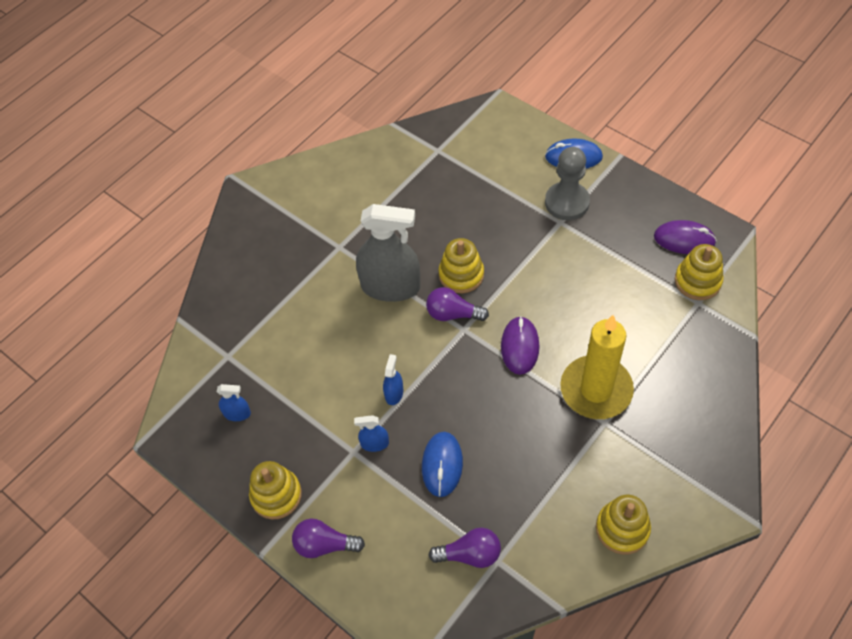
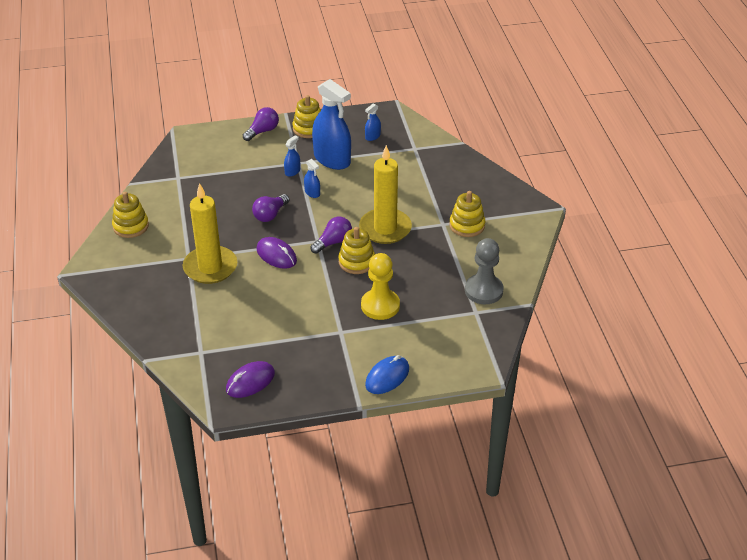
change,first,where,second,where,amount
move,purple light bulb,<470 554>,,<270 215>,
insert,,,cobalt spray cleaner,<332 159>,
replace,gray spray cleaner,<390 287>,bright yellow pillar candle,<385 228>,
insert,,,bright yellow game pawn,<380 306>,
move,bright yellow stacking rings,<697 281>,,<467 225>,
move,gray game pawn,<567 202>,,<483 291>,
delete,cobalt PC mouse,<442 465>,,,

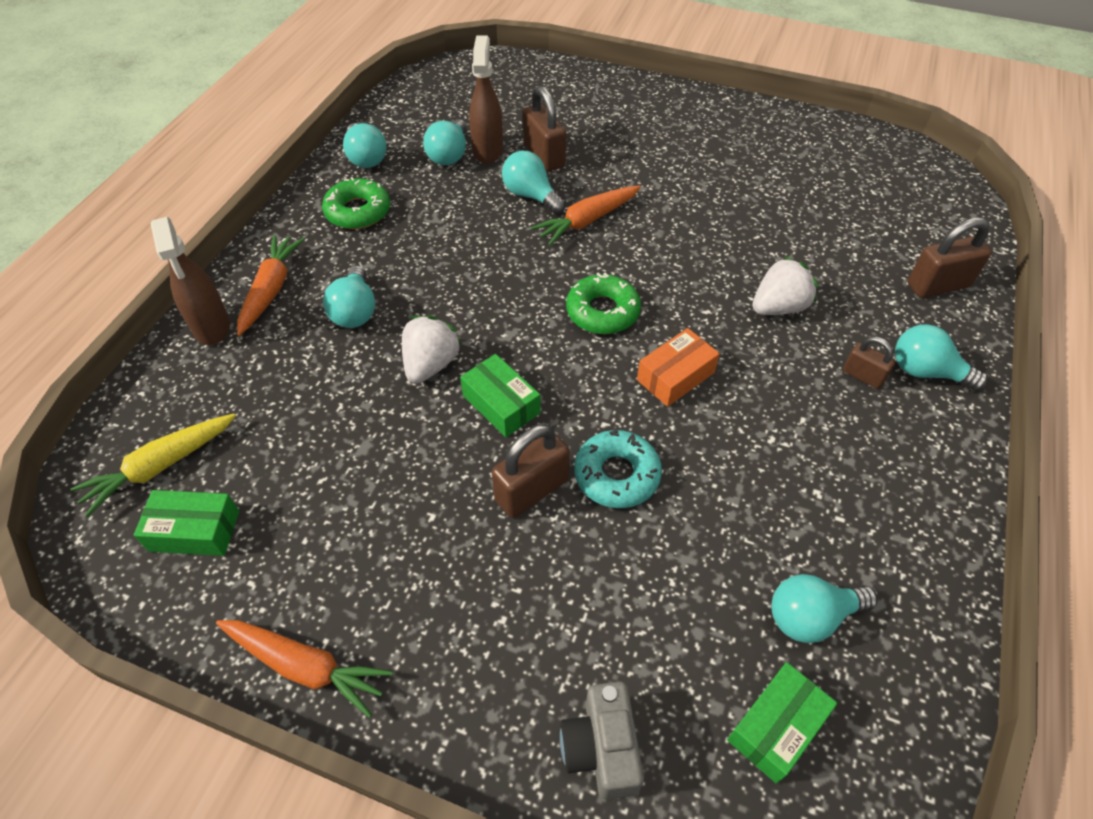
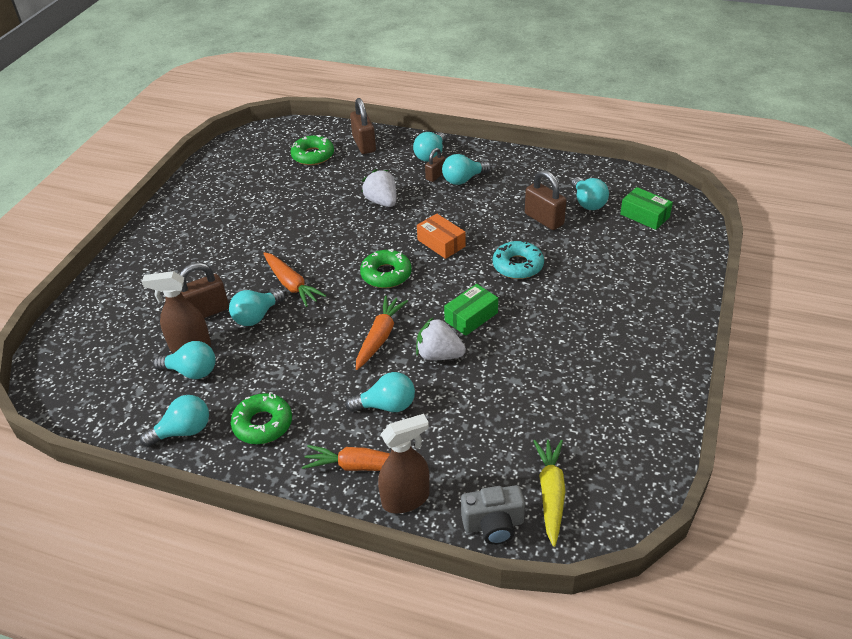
change,first,where,second,where,amount
insert,,,green doughnut,<313 155>,
move,bright orange carrot,<306 666>,,<380 337>,
insert,,,teal light bulb,<463 180>,
move,gray camera,<601 748>,,<493 524>,
move,dark brown lock,<531 490>,,<544 219>,
rotate,bright yellow carrot,<160 467>,,<550 494>,135 degrees counterclockwise
delete,green box,<194 531>,,,

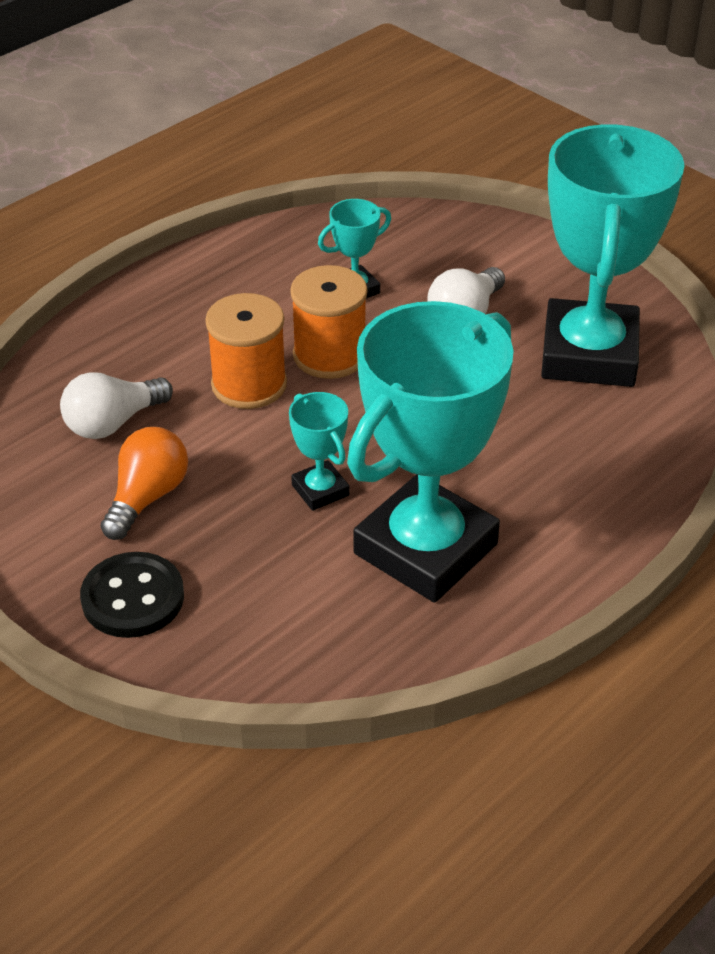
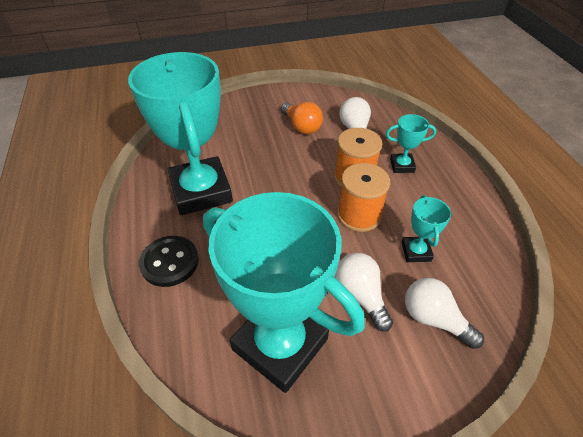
change,first,where,second,where,amount
move,jet-black sewing button,<133 598>,,<170 262>,
move,teal prize cup,<320 490>,,<402 165>,
insert,,,white light bulb,<434 319>,

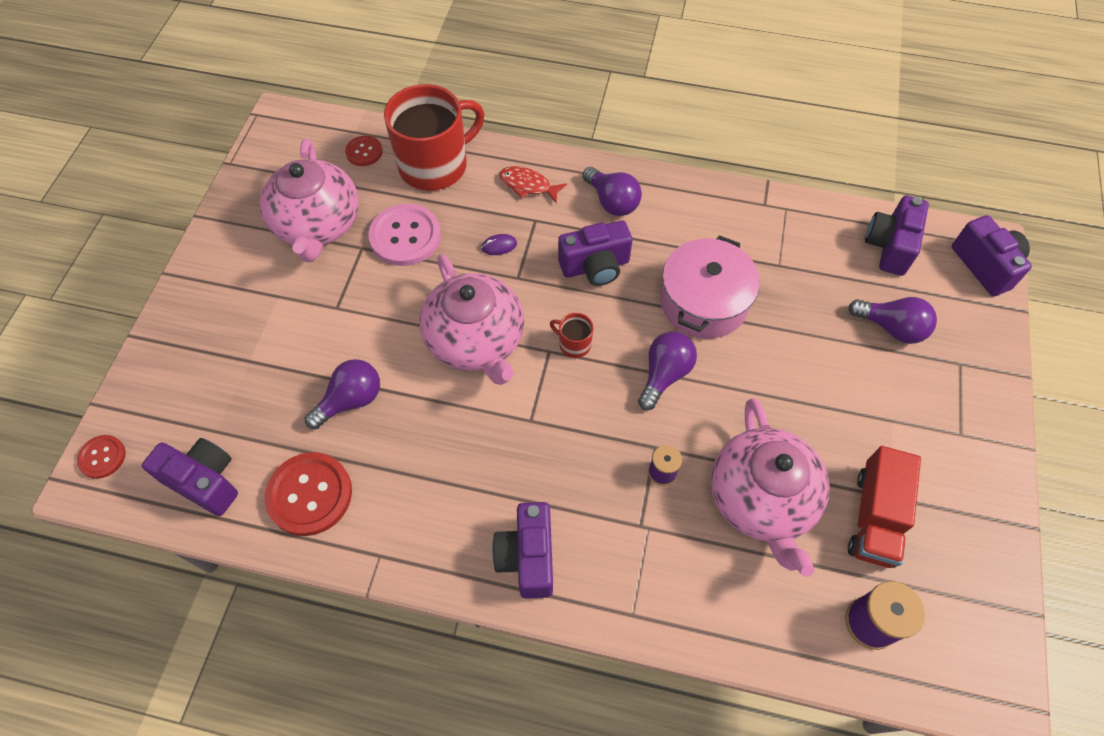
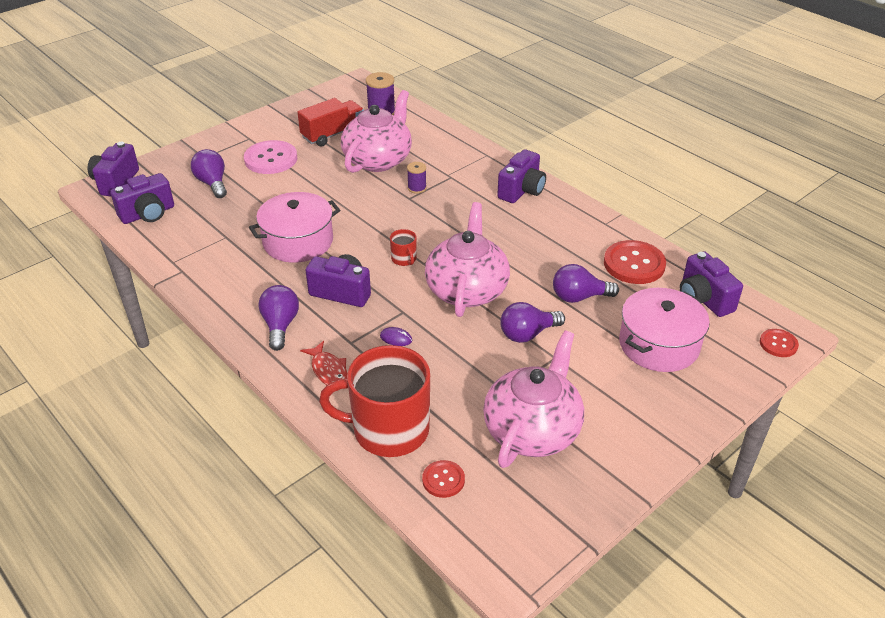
change,first,where,second,where,amount
move,rosy sewing button,<405 236>,,<271 159>,
move,purple light bulb,<664 374>,,<527 334>,
insert,,,rosy cooking pot,<659 344>,

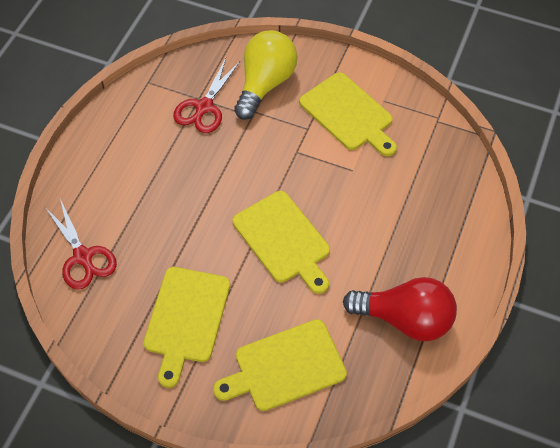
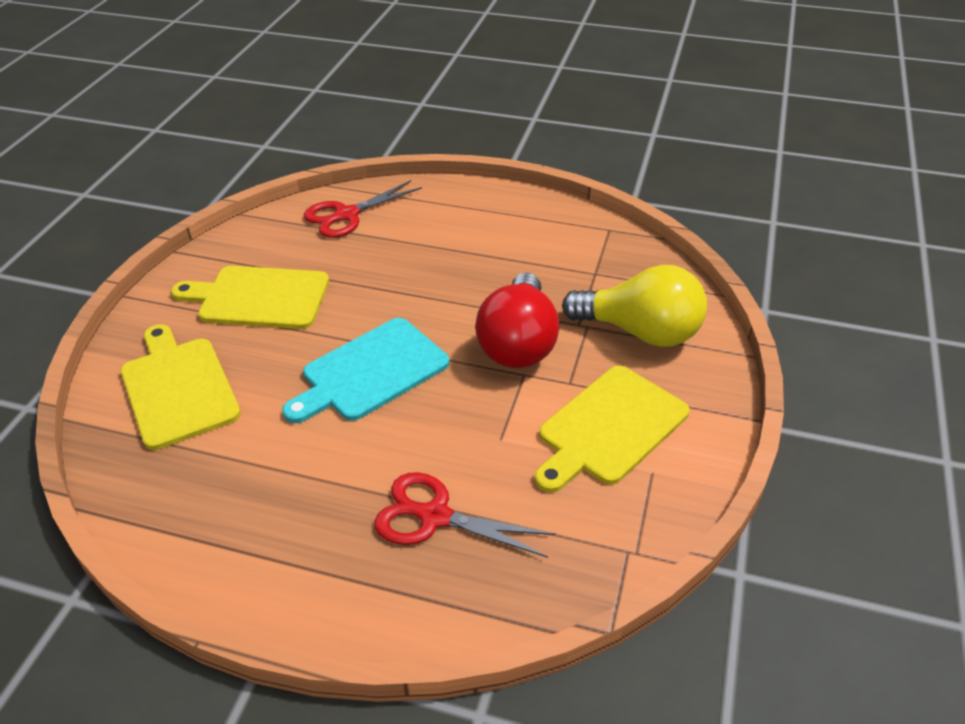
change,first,where,second,where,amount
recolor,bright yellow chopping board,<283 240>,teal chopping board,<370 372>,
move,scarlet scissors,<204 107>,,<434 516>,
move,scarlet light bulb,<405 319>,,<518 343>,

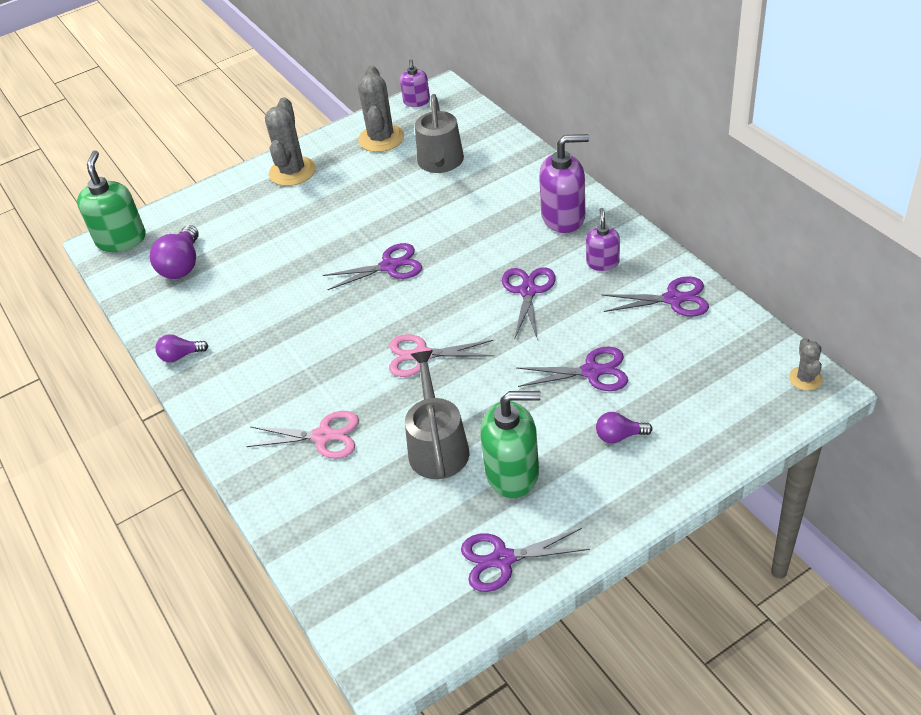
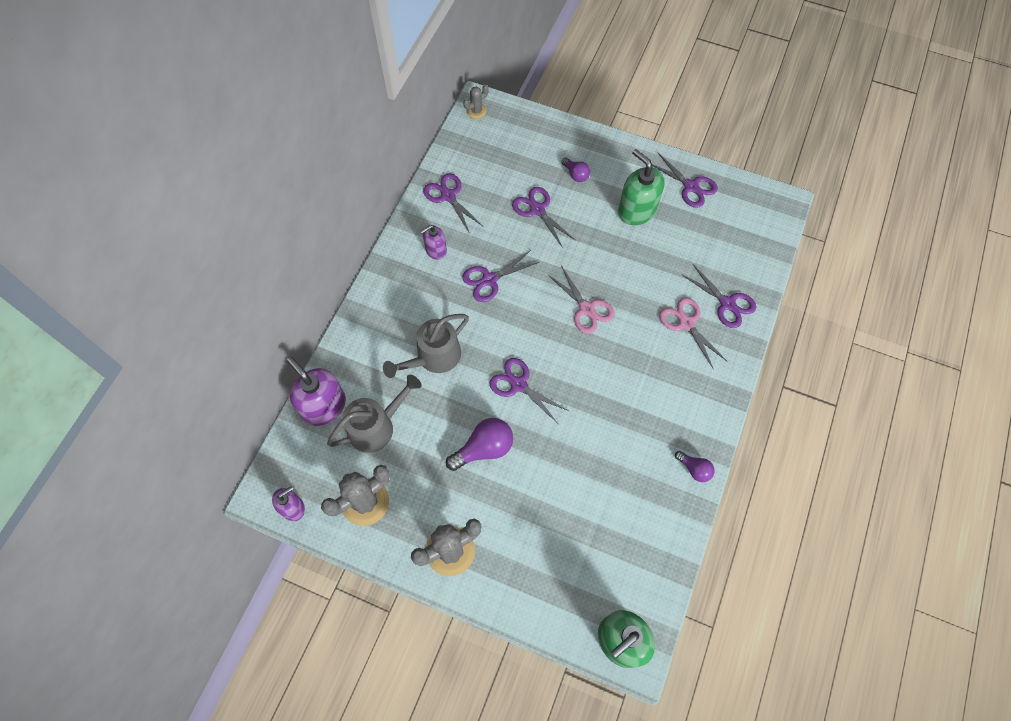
change,first,where,second,where,amount
move,purple soap pump,<563 217>,,<324 406>,
move,gray watering pot,<437 446>,,<434 357>,
move,purple light bulb,<182 265>,,<484 449>,
insert,,,purple scissors,<727 303>,

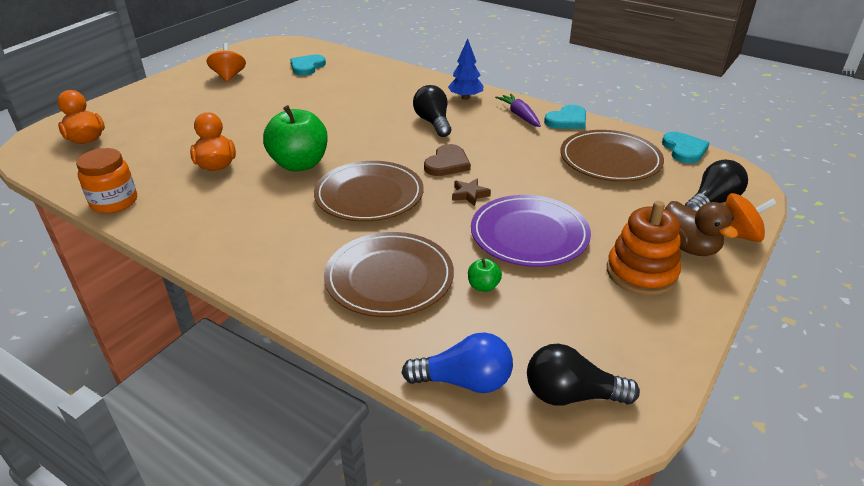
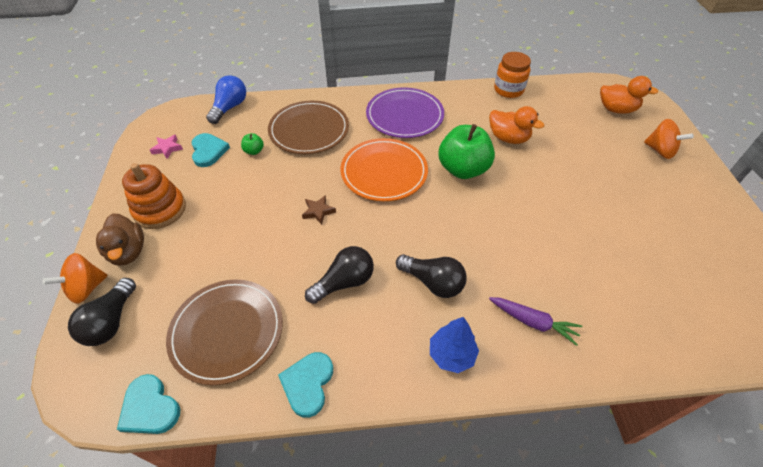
change,first,where,second,where,amount
rotate,dark brown toy duck,<689 247>,,<128 252>,135 degrees counterclockwise
insert,,,rosy five-pointed star,<167 148>,
move,teal love heart,<307 67>,,<208 151>,
rotate,cobalt light bulb,<464 381>,,<230 107>,150 degrees clockwise
move,jet-black light bulb,<571 395>,,<344 282>,
recolor,dark brown flat dish,<369 195>,bright orange flat dish,<384 172>,
move,purple flat dish,<529 234>,,<404 115>,
move,purple carrot,<519 115>,,<533 322>,
move,bright orange toy top,<229 77>,,<660 150>,
delete,dark brown love heart,<447 163>,,,

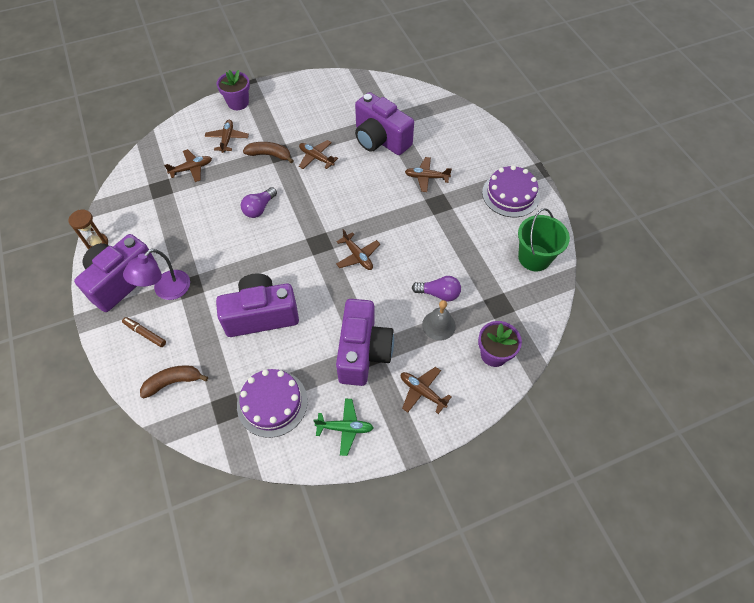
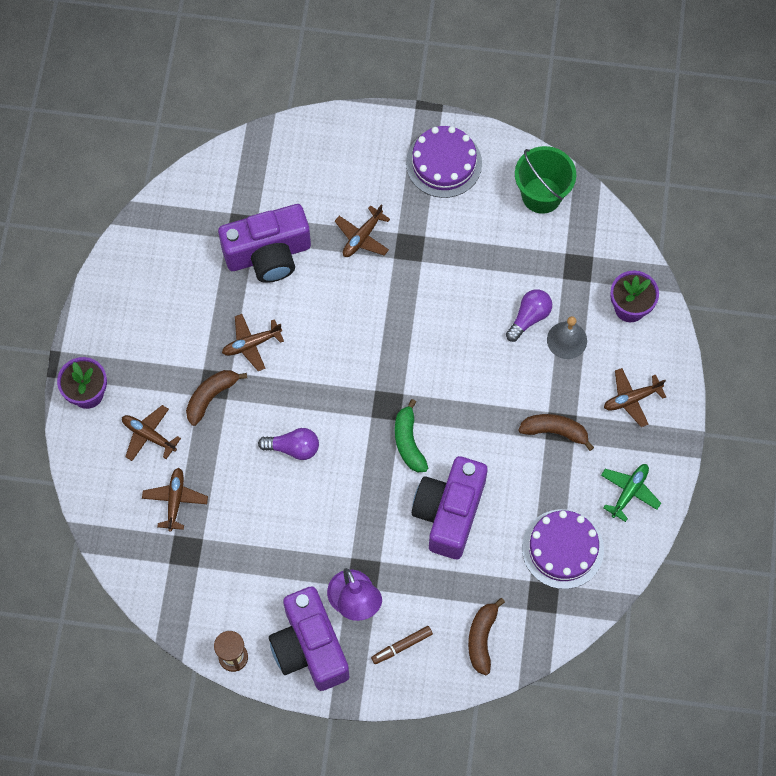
change,first,where,second,where,amount
rotate,purple light bulb,<259 208>,,<293 448>,60 degrees counterclockwise
insert,,,green banana fruit,<408 442>,
replace,purple camera,<363 352>,dark brown banana fruit,<555 431>,
delete,dark brown plane,<358 256>,,,

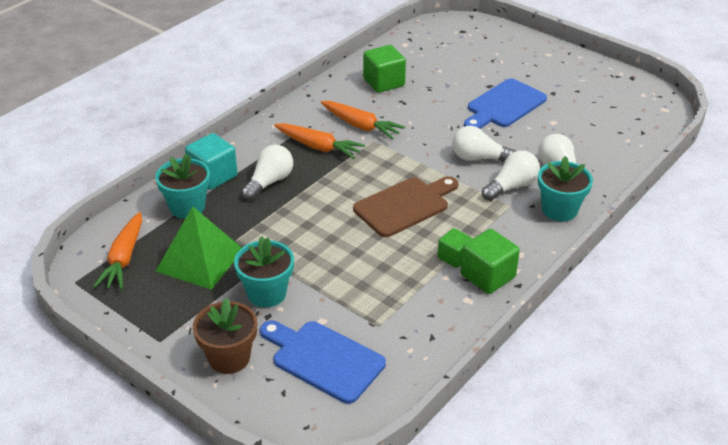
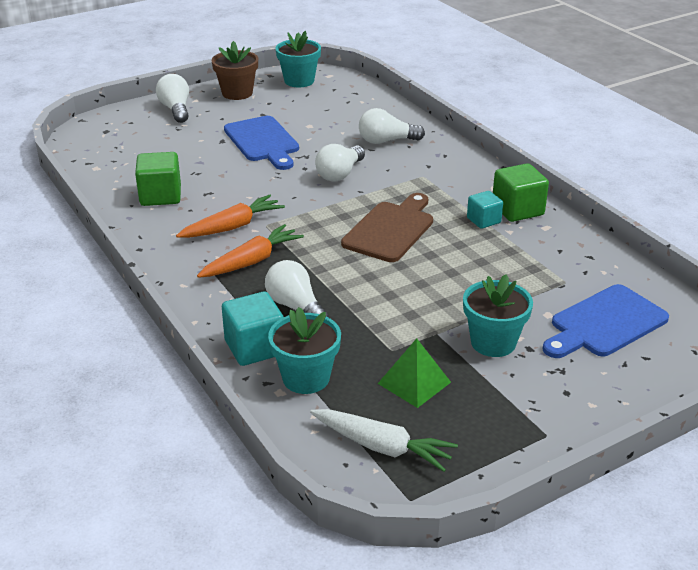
change,first,where,second,where,amount
move,white light bulb,<511 186>,,<176 109>,
move,dark brown flower pot,<229 358>,,<237 93>,
move,teal flower pot,<559 210>,,<299 81>,
recolor,bright orange carrot,<124 259>,white carrot,<382 447>,
rotate,dark brown chopping board,<405 205>,,<390 229>,45 degrees clockwise
resize,green pyramid,<200 260>,,<414 383>,x0.65
recolor,green cube,<454 257>,teal cube,<483 220>,

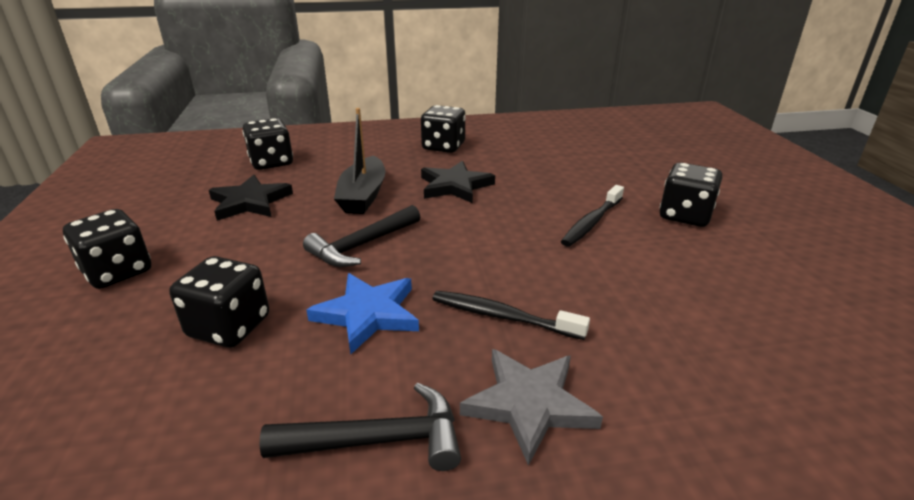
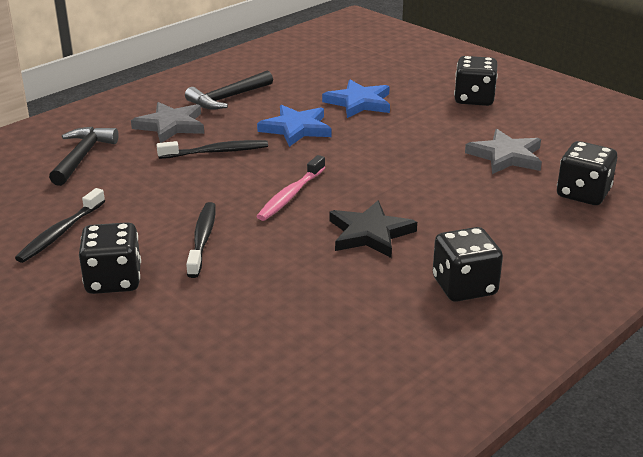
change,first,where,second,where,amount
insert,,,jet-black dental brush,<60 233>,
move,jet-black carpenter's hammer,<362 245>,,<82 157>,
insert,,,rosy dental brush,<290 195>,
replace,jet-black dice,<229 327>,cobalt five-pointed star,<359 103>,
recolor,jet-black five-pointed star,<250 202>,gray five-pointed star,<506 156>,
delete,jet-black sailboat,<363 196>,,,

